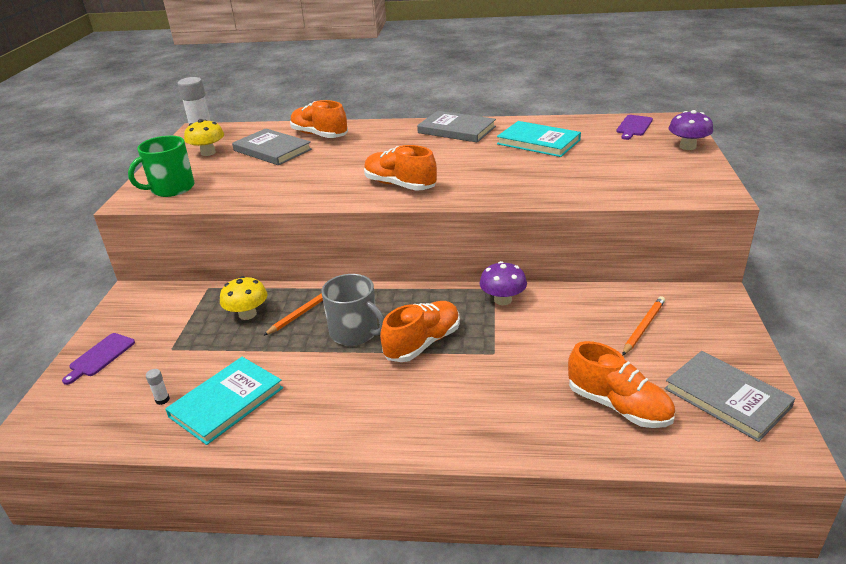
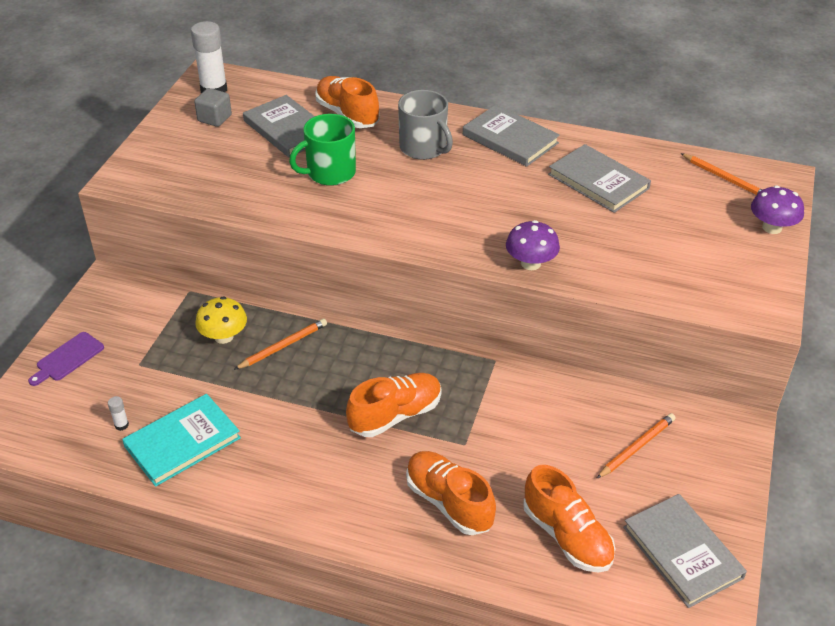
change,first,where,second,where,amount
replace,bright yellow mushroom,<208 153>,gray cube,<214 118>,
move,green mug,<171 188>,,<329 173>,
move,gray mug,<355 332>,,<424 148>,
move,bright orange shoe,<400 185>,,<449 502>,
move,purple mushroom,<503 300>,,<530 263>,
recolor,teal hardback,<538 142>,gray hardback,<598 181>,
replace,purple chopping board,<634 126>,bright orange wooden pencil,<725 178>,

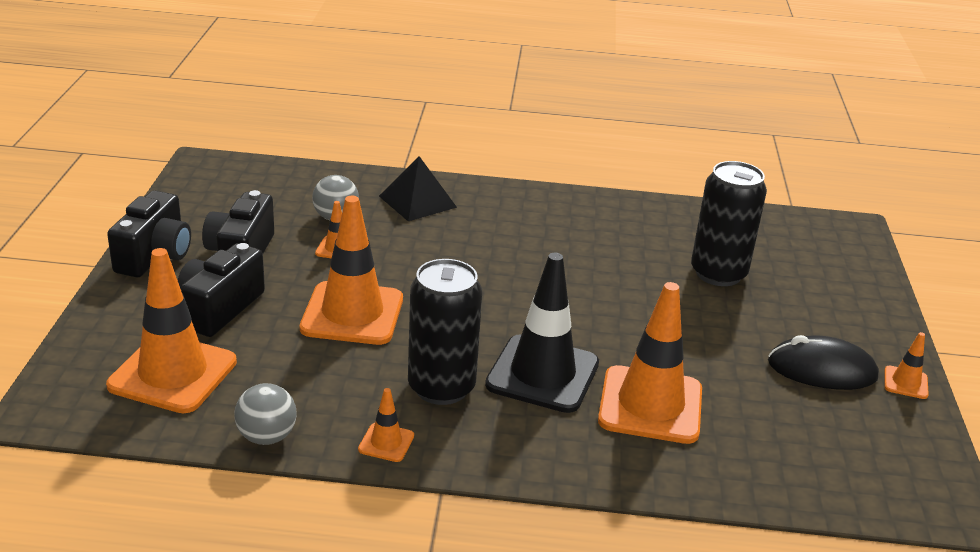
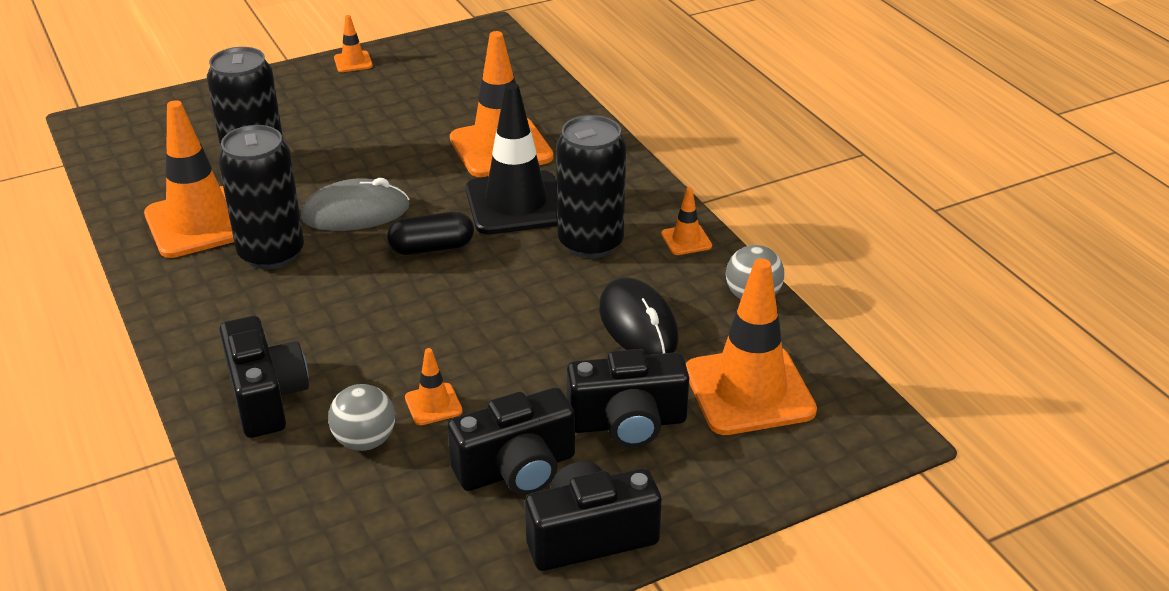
change,first,where,second,where,amount
move,bright orange traffic cone,<352 314>,,<199 223>,
insert,,,jet-black tin,<271 253>,
replace,jet-black pyramid,<417 201>,jet-black camera,<266 397>,
insert,,,gray PC mouse,<355 213>,
insert,,,jet-black pill shape,<432 248>,
move,jet-black PC mouse,<822 370>,,<638 324>,

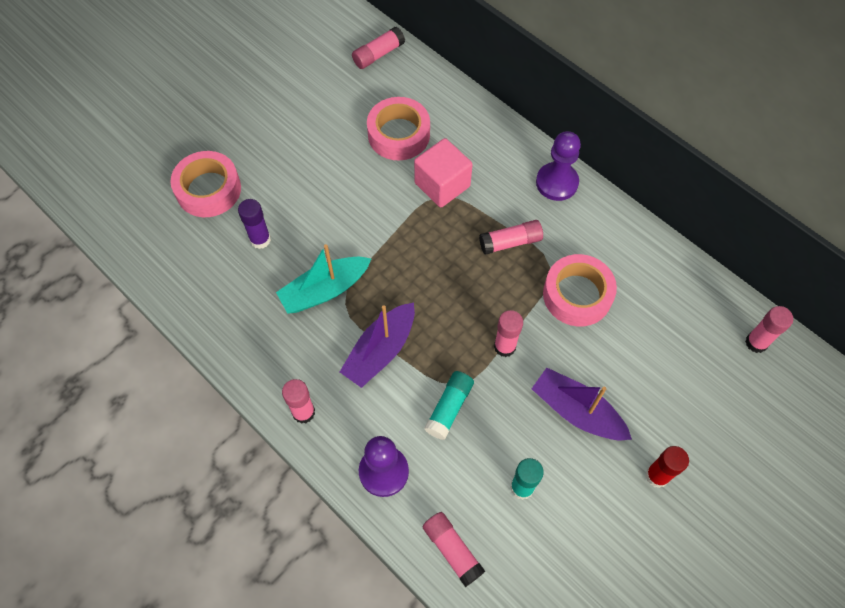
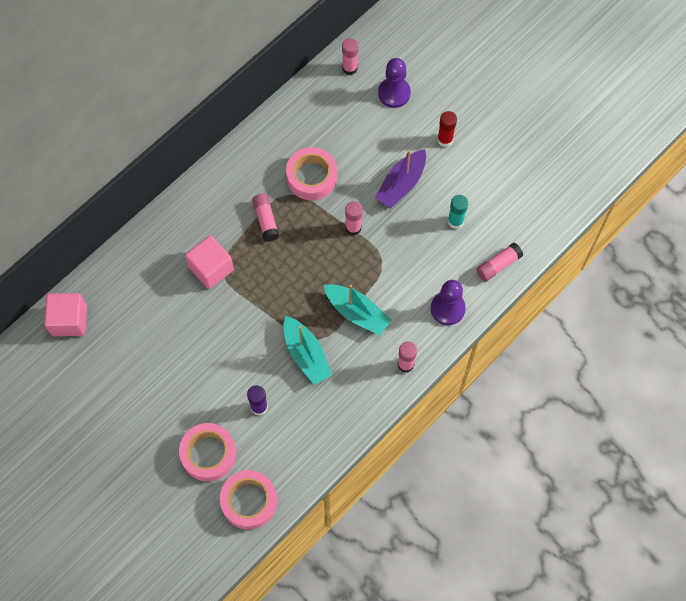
change,first,where,second,where,amount
replace,rosy glue stick,<378 54>,rosy cube,<69 320>,
move,rosy tape,<399 134>,,<249 501>,
recolor,purple sailboat,<380 351>,teal sailboat,<357 313>,
move,purple game pawn,<557 183>,,<394 93>,
delete,teal glue stick,<449 408>,,,

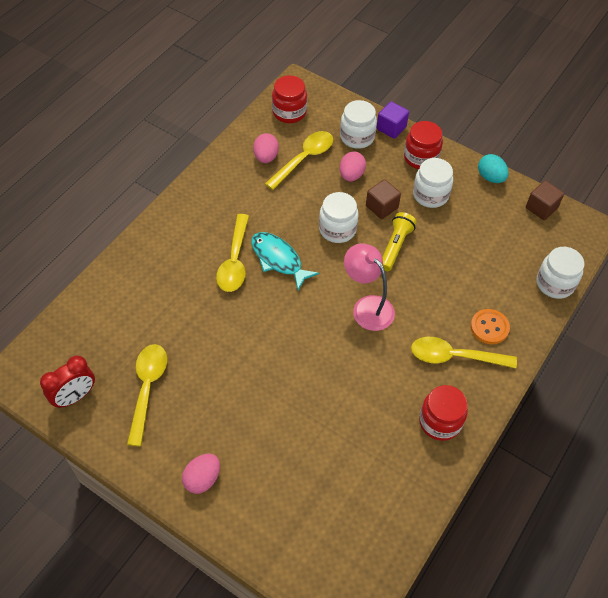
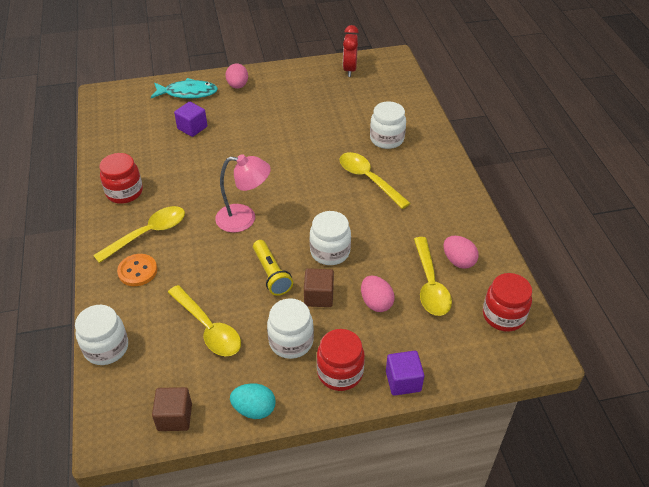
change,first,where,second,where,amount
move,teal fish,<278 259>,,<188 93>,
move,bright yellow teaspoon,<147 388>,,<208 328>,
insert,,,purple cube,<192 128>,
move,white jar,<357 137>,,<386 139>,

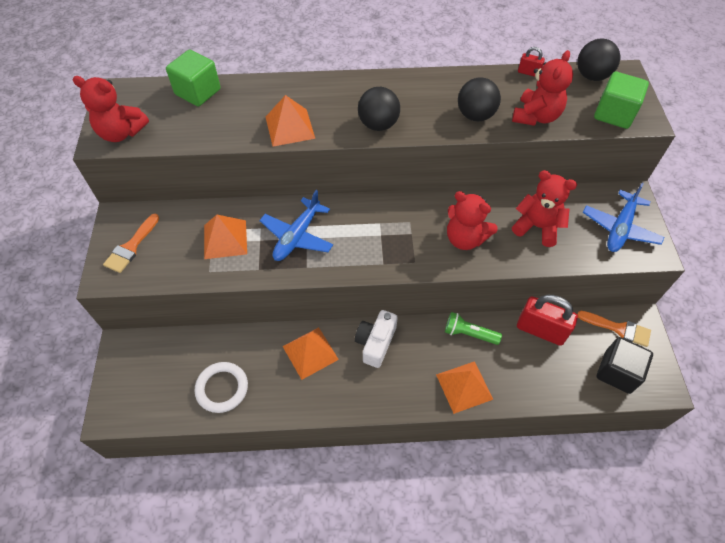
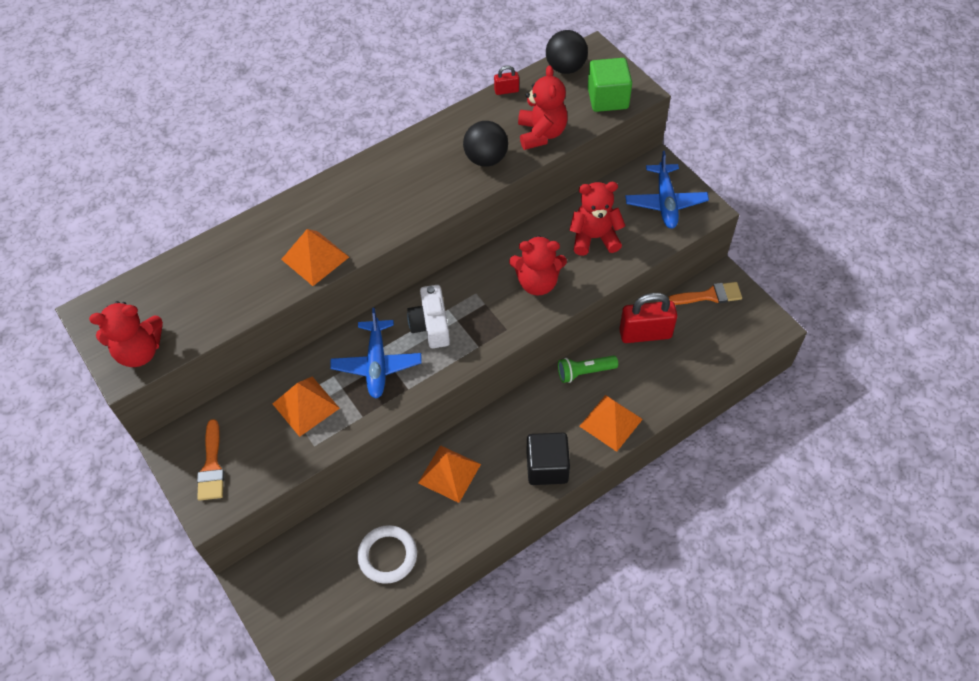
change,first,where,second,where,amount
move,white camera,<375 343>,,<431 325>,
move,jet-black cube,<617 372>,,<547 467>,
delete,green cube,<198 92>,,,
delete,jet-black play ball,<378 124>,,,

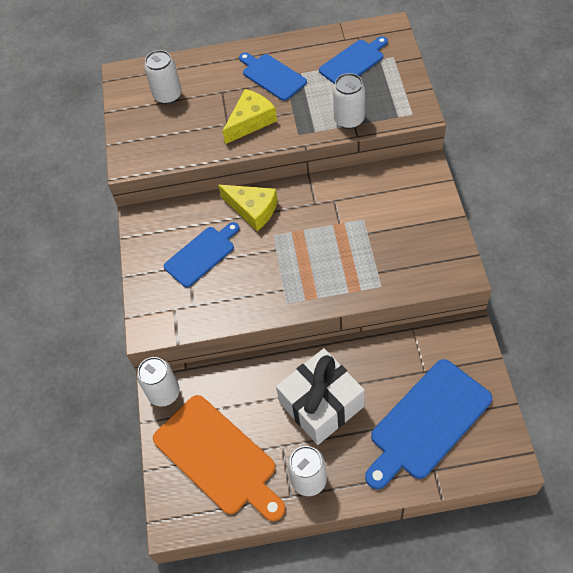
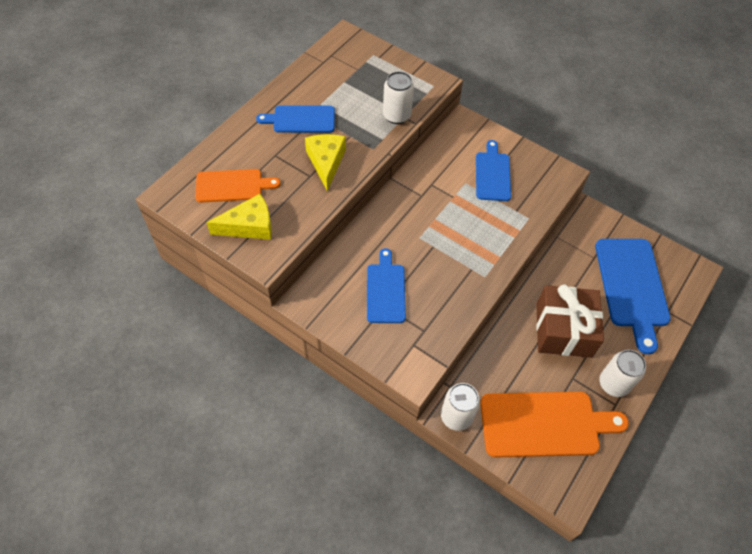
change,first,where,second,where,amount
replace,white tin,<168 95>,bright orange chopping board,<232 186>,
move,bright yellow cheese,<253 210>,,<249 226>,
move,cobalt chopping board,<353 62>,,<492 174>,
recolor,white present,<321 404>,dark brown present,<563 330>,

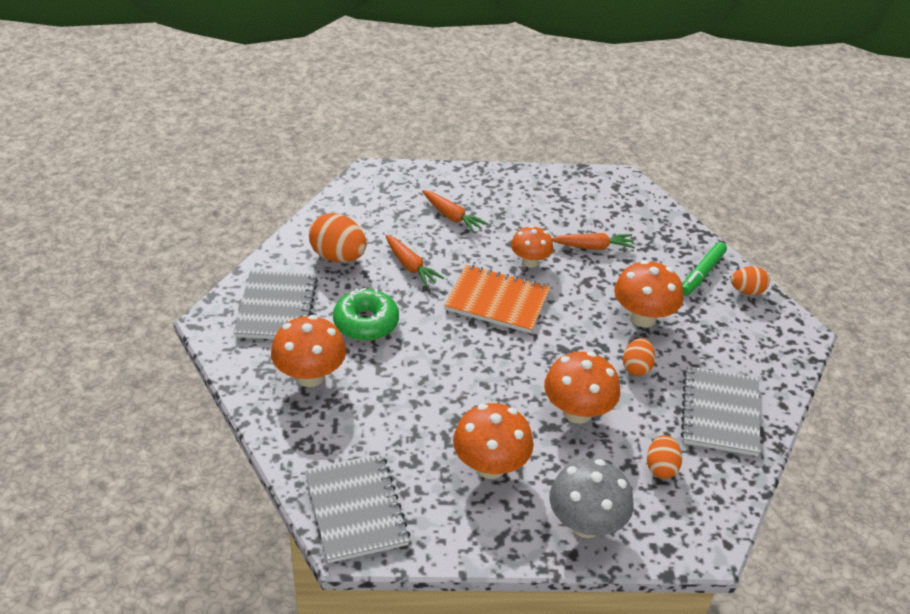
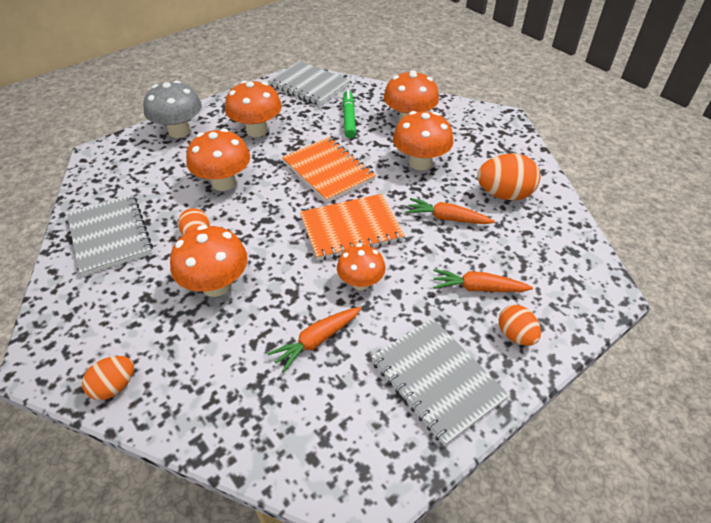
change,first,where,second,where,amount
insert,,,bright orange notepad,<328 171>,
move,green marker,<702 274>,,<349 118>,
move,gray notepad,<277 307>,,<437 380>,
replace,green doughnut,<366 323>,bright orange mushroom,<420 163>,
move,bright orange egg shape,<661 467>,,<515 335>,

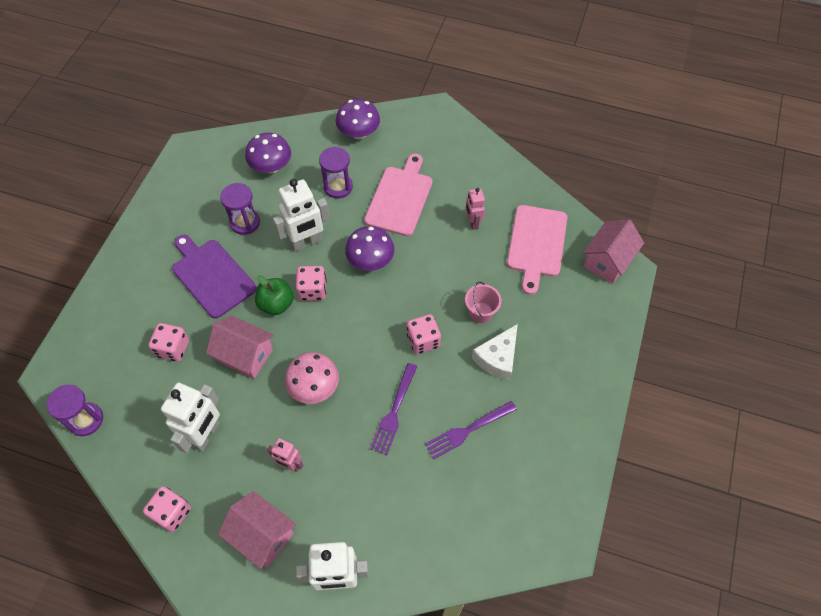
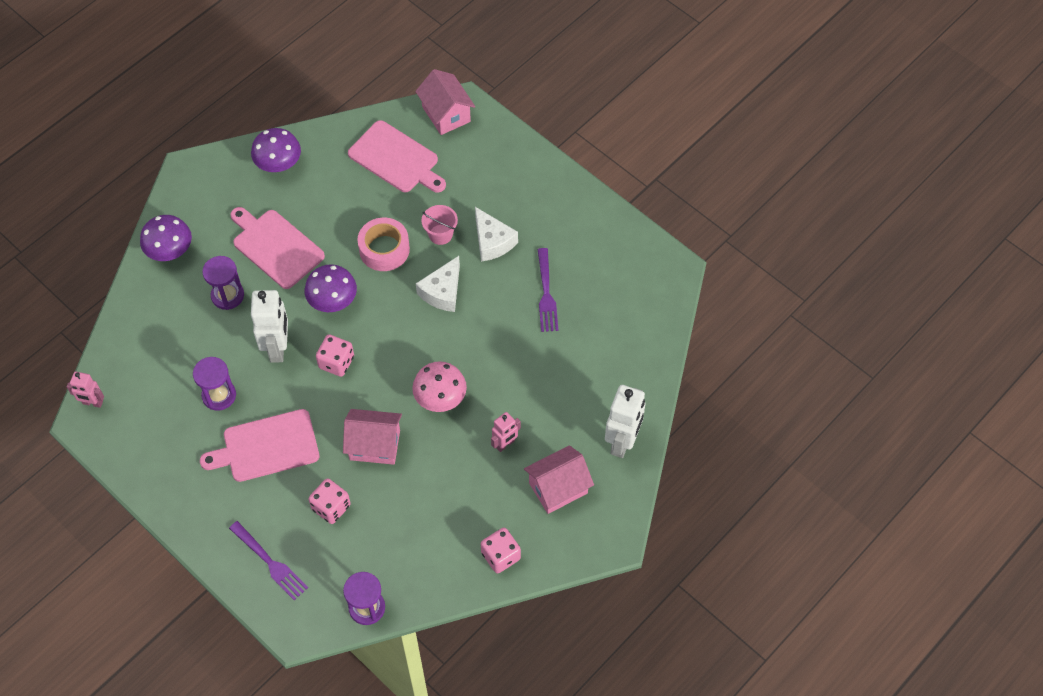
change,first,where,second,where,amount
move,rosy robot figure,<472 222>,,<92 403>,
recolor,purple chopping board,<212 276>,rosy chopping board,<266 447>,
move,purple table fork,<394 411>,,<269 562>,
move,purple mushroom,<271 167>,,<278 164>,
rotate,rosy cottage,<245 355>,,<374 445>,45 degrees clockwise
insert,,,rosy tape,<384 249>,
replace,rosy dice,<423 340>,white cheese,<442 292>,
delete,white robot figure,<206 434>,,,
delete,green apple fruit,<276 304>,,,

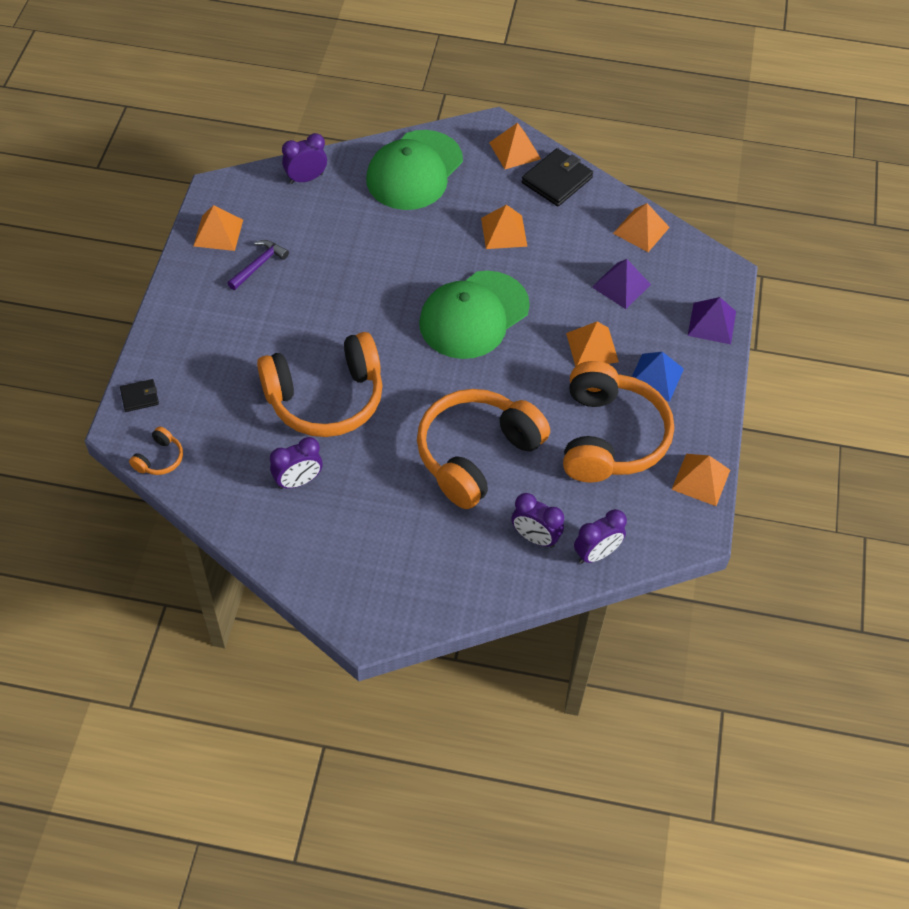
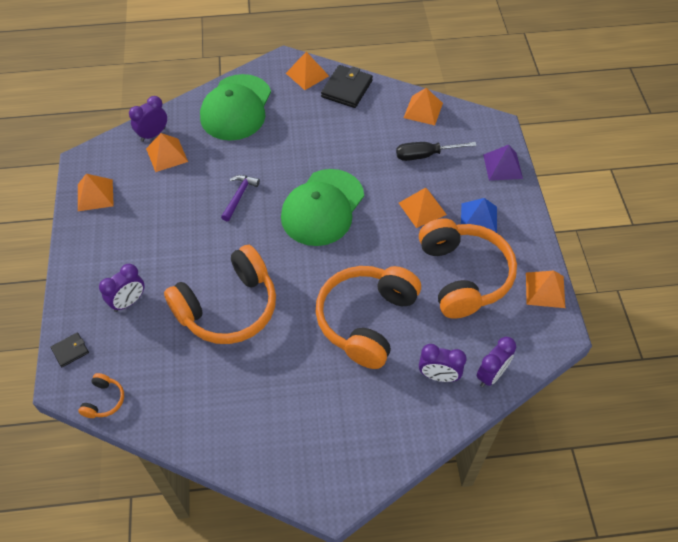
change,first,where,second,where,amount
move,purple alarm clock,<298 481>,,<128 302>,
move,bright orange pyramid,<504 232>,,<167 155>,
move,purple carpenter's hammer,<258 265>,,<239 196>,
replace,purple pyramid,<621 285>,jet-black flat screwdriver,<425 155>,

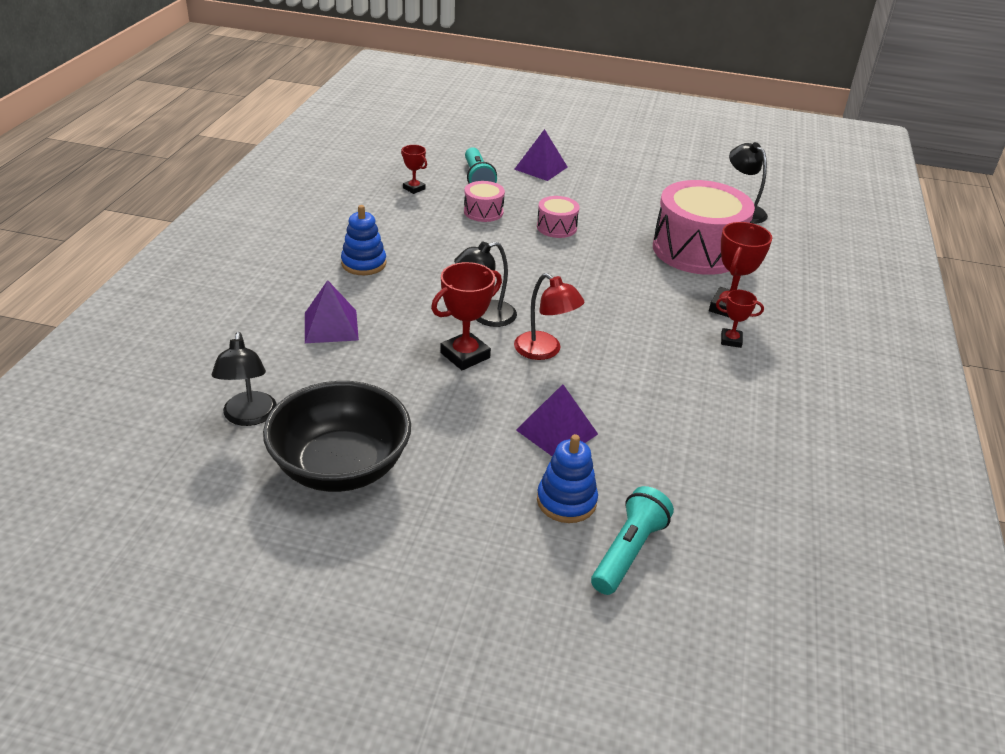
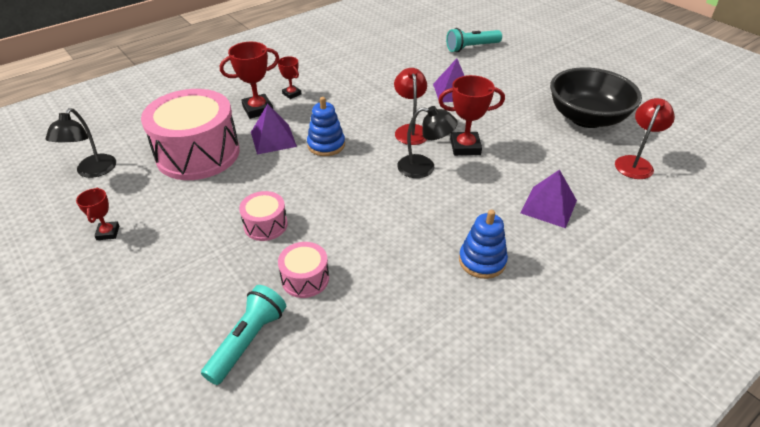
change,first,where,second,where,amount
move,scarlet prize cup,<414 188>,,<108 233>,
move,purple pyramid,<541 168>,,<273 139>,
move,cobalt stacking rings,<566 501>,,<326 145>,
recolor,jet-black desk lamp,<249 417>,scarlet desk lamp,<635 163>,

